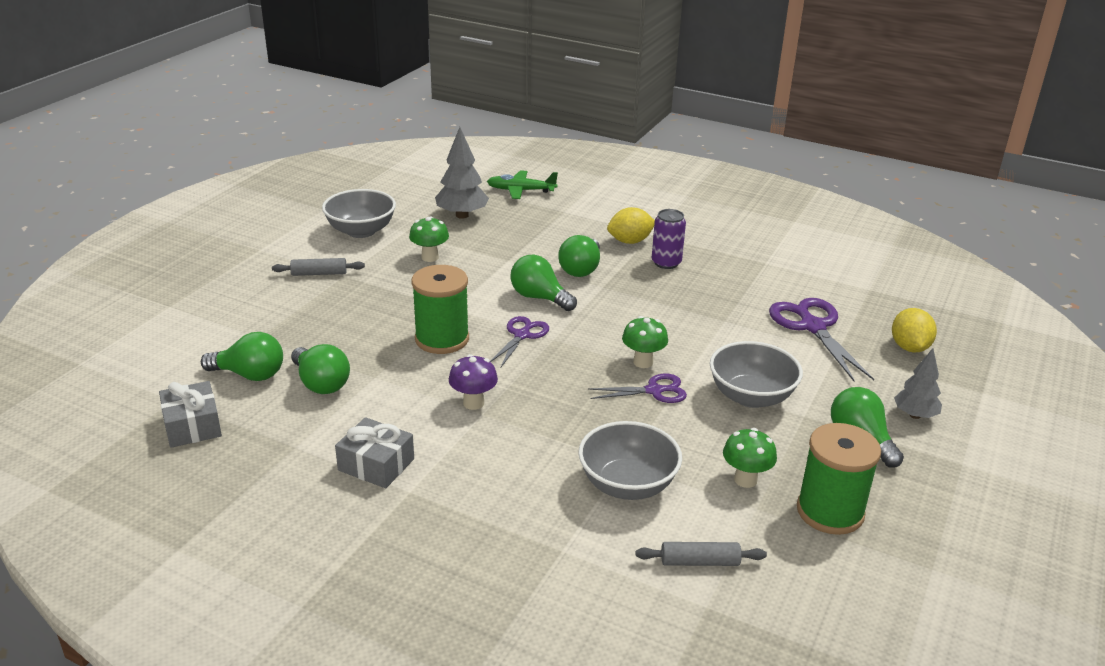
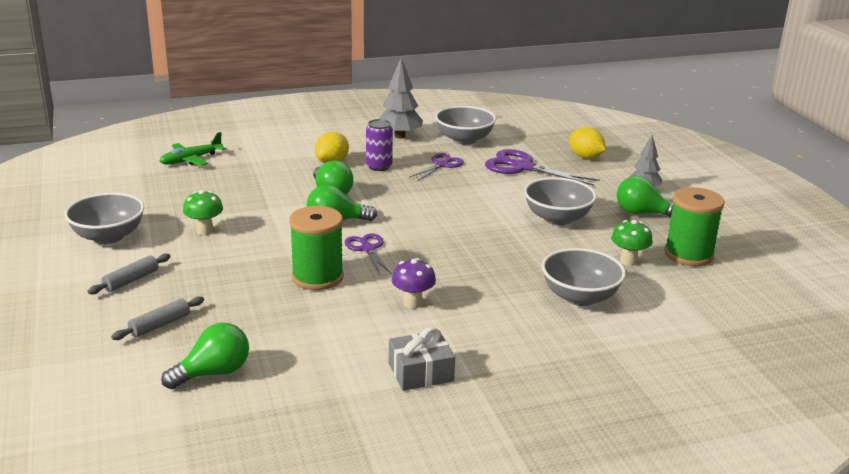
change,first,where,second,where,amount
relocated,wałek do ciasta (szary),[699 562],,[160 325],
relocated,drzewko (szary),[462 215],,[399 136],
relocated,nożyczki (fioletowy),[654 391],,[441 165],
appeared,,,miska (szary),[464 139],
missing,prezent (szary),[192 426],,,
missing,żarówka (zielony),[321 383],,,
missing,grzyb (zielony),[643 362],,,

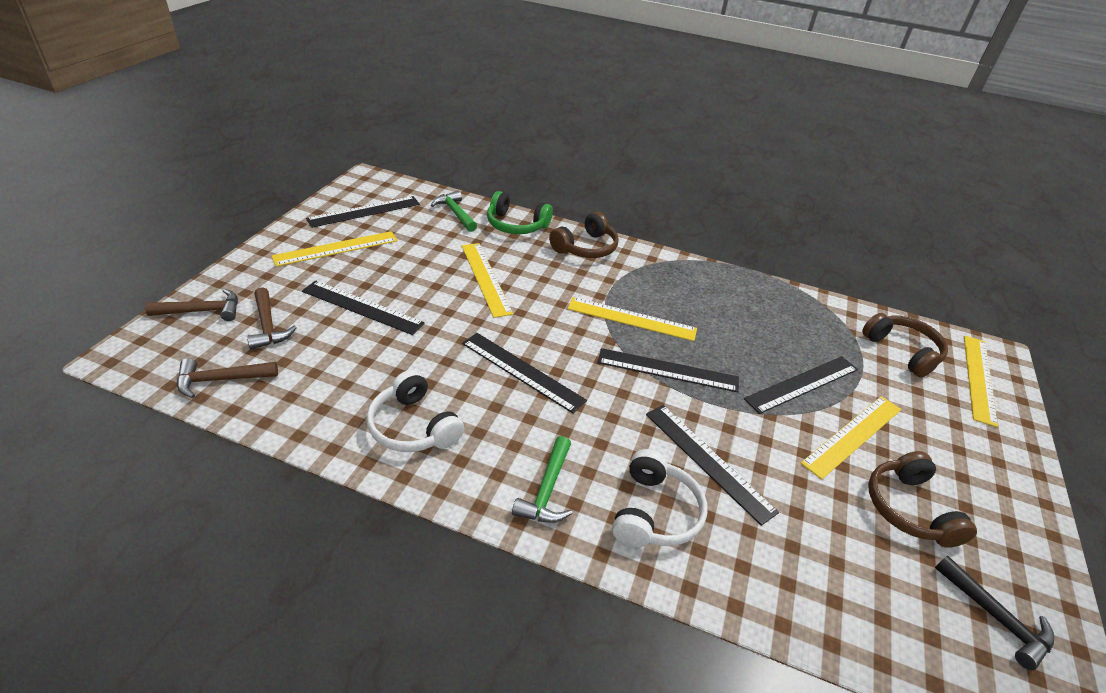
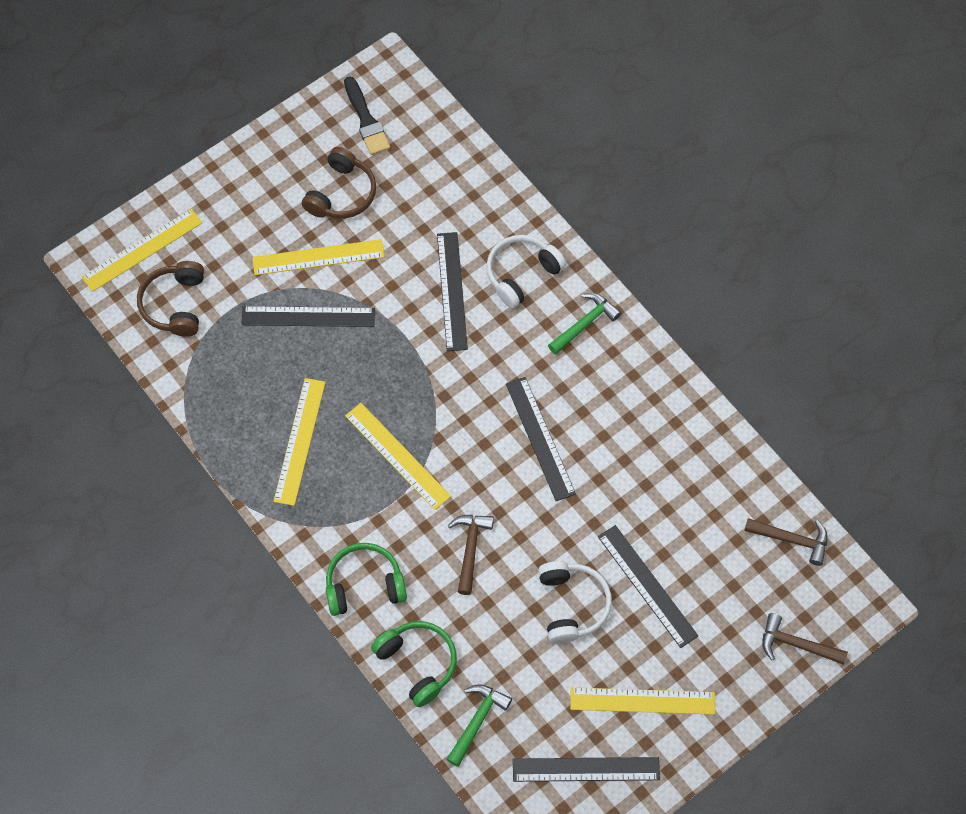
change,first,where,second,where,amount
relocated,linijka (żółty),[485 278],,[299 441],
colour,słuchawki (brązowy),[585 247],słuchawki (zielony),[364 585],
exchanged,młotek (czarny),[996 618],pędzel (czarny),[366 120],
spun,młotek (zielony),[455 213],,[477 721],150 degrees counterclockwise
relocated,młotek (brązowy),[268 326],,[470 548],
relocated,słuchawki (biały),[414 426],,[571 605],
missing,linijka (czarny),[667 370],,,

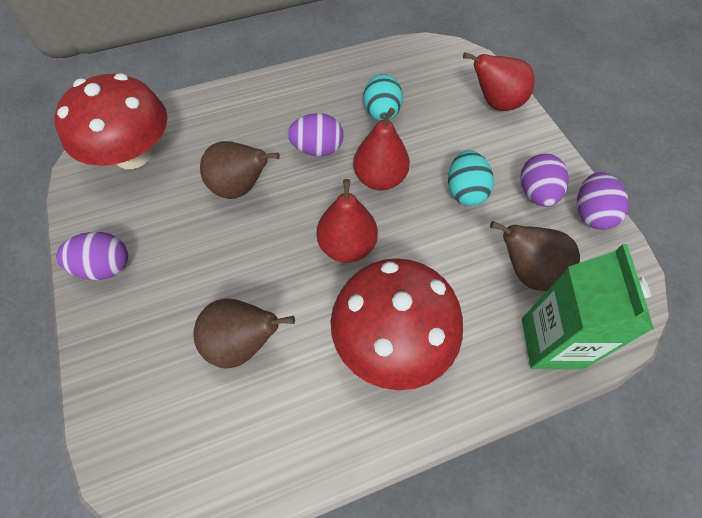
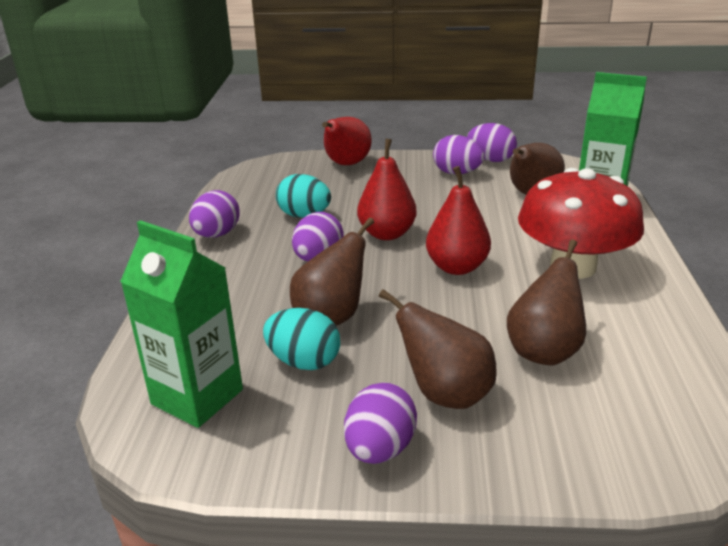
change,first,where,second,where,amount
exchanged,grzyb (czerwony),[133 154],karton mleka (zielony),[197 397],
appeared,,,jajko (fioletowy),[217 234],
relocated,jajko (turkusowy),[465 191],,[304 362],
appeared,,,gruszka (brązowy),[445 394],

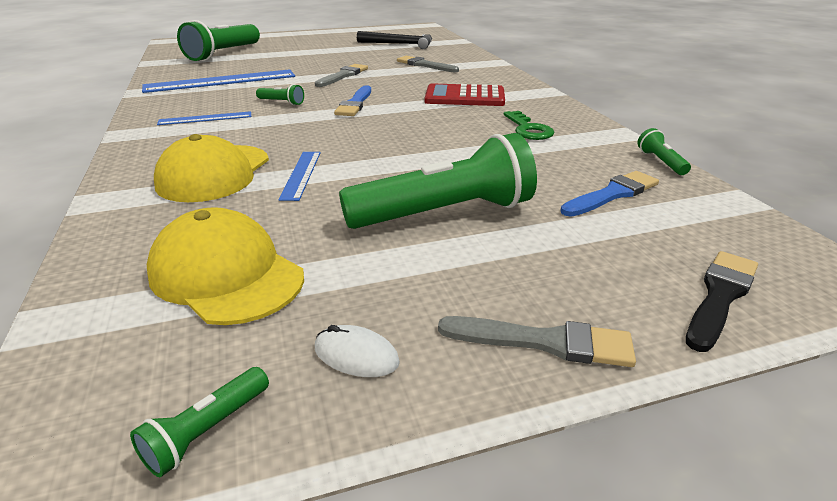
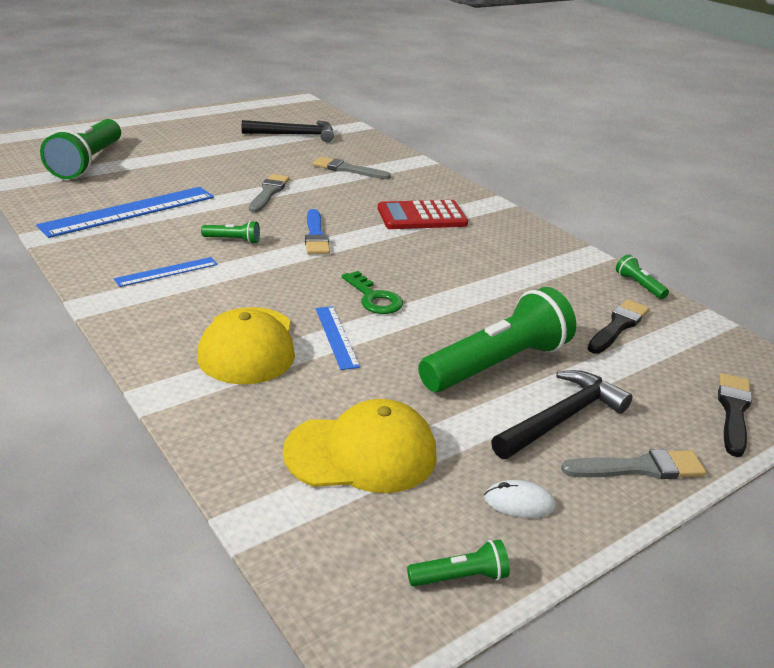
change,first,where,second,where,amount
spun,czapka (żółty),[226 274],,[361 453],150 degrees clockwise
relocated,klucz (zielony),[528 129],,[374 298],
spun,latarka (zielony),[206 431],,[460 577],120 degrees counterclockwise
appeared,,,młotek (czarny),[562 418],
colour,pędzel (niebieski),[612 194],pędzel (czarny),[618 326],

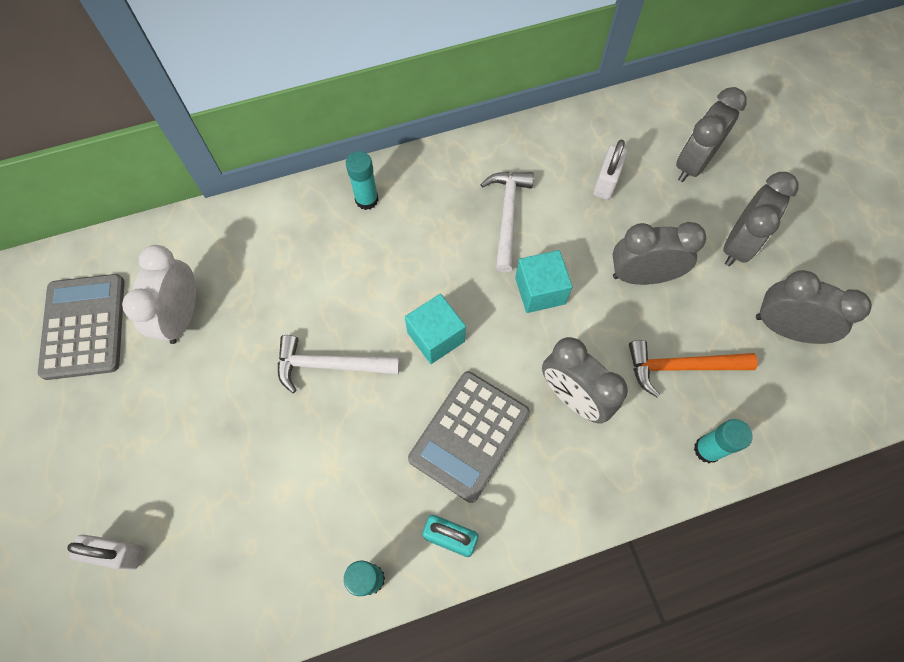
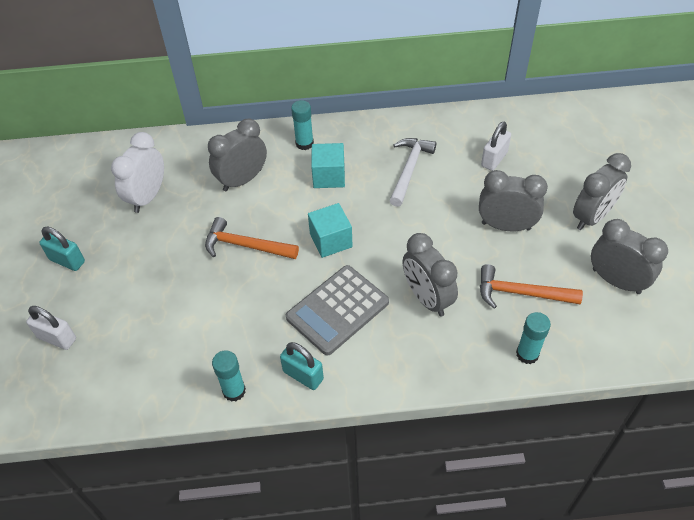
change,first,where,second,where,amount
appeared,,,kłódka (turkusowy),[67 261],
colour,młotek (biały),[330 365],młotek (pomarańczowy),[245 245],
relocated,budzik (szary),[692 164],,[242 180],
relocated,sześcian (turkusowy),[540 290],,[329 176],
missing,kalkulator (szary),[84 326],,,

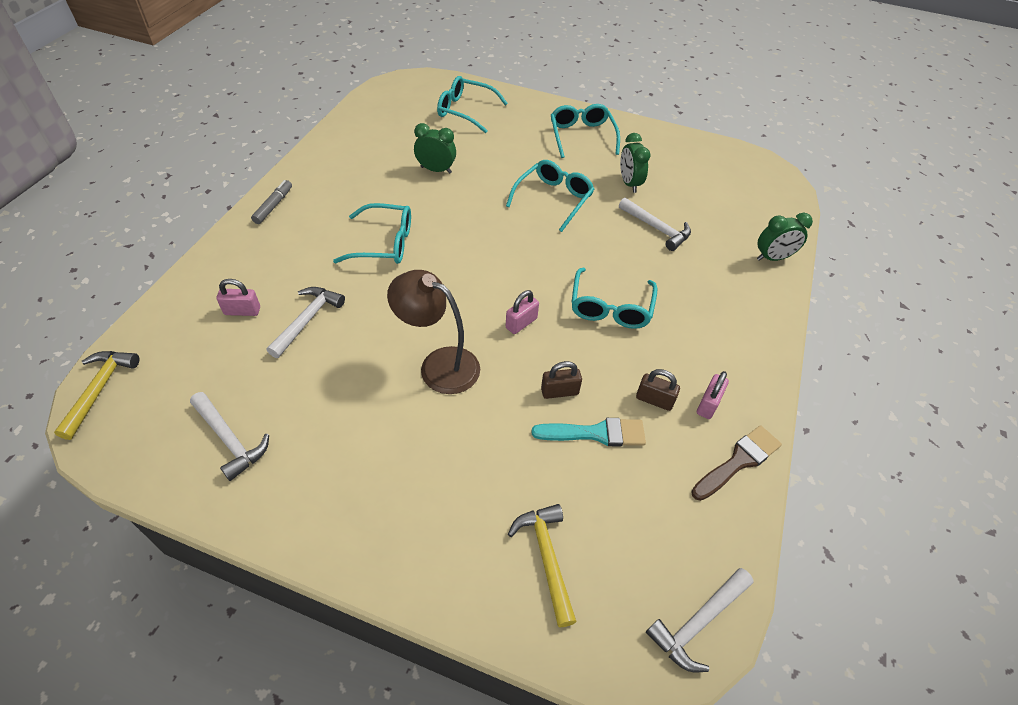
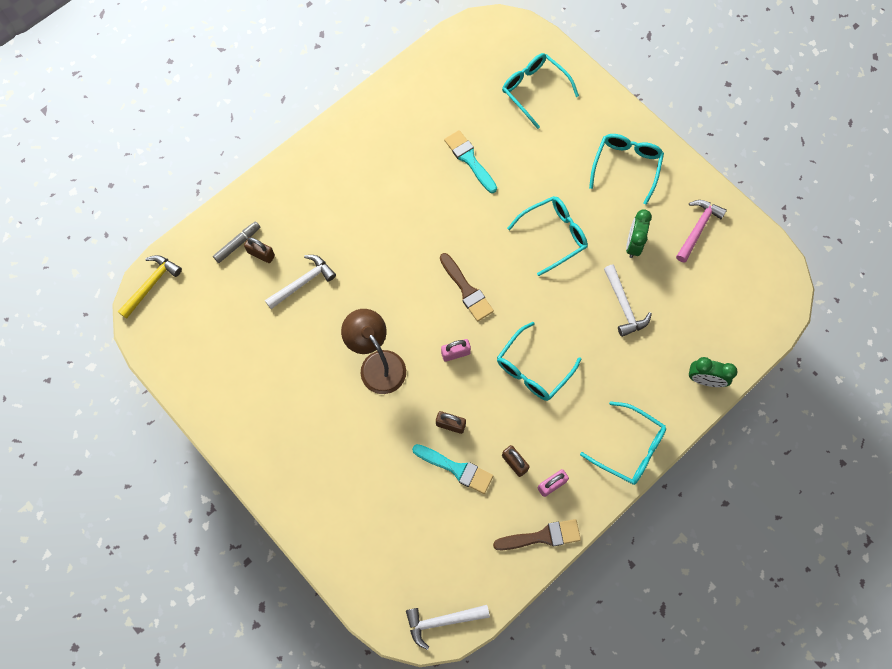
change,first,where,second,where,amount
relocated,flamaster (szary),[273 206],,[237 244],
colour,kłódka (różowy),[242 311],kłódka (brązowy),[261 254],
appeared,,,pędzel (brązowy),[466 290],
exchanged,budzik (zielony),[436 170],pędzel (turkusowy),[469 160],
relocated,okulary (turkusowy),[384 243],,[629 448],
appeared,,,młotek (różowy),[698 228],
missing,młotek (biały),[230 440],,,
missing,młotek (żółty),[547 558],,,

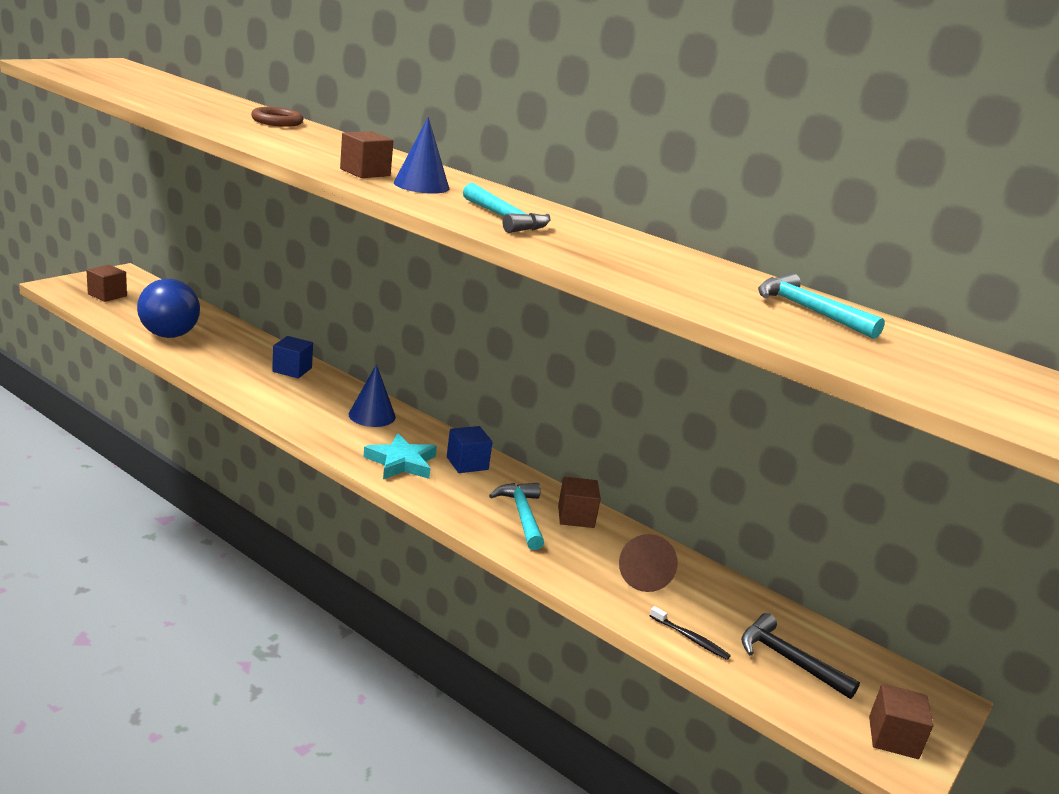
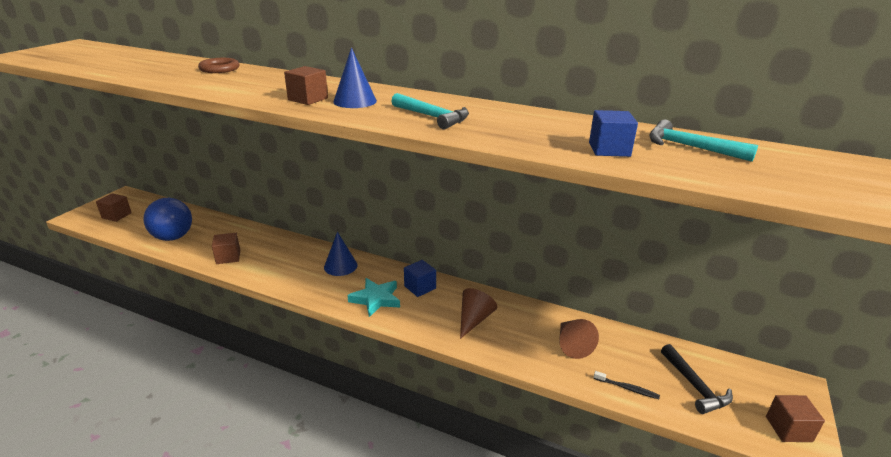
change,first,where,second,where,amount
relocated,sześcian (brązowy),[576 517],,[228 257],
exchanged,młotek (turkusowy),[522 515],stożek (brązowy),[474 319],
relocated,sześcian (niebieski),[292 370],,[609 149],
spun,młotek (czarny),[788 660],,[694 386],135 degrees counterclockwise

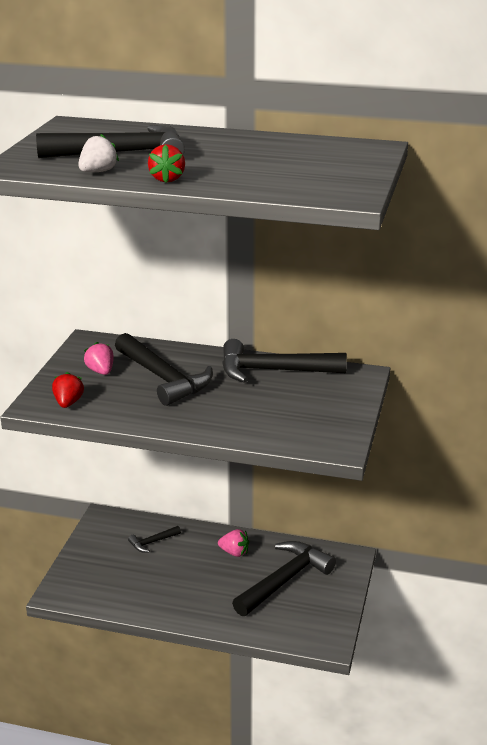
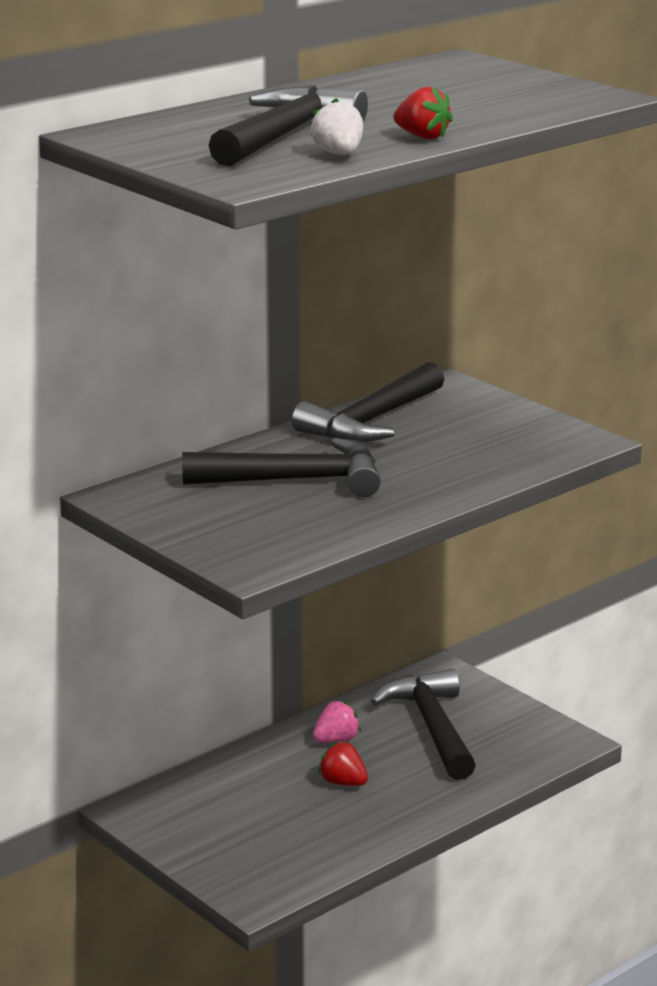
change,first,where,second,where,amount
relocated,truskawka (czerwony),[68 403],,[343 783],
missing,truskawka (różowy),[101 371],,,
missing,młotek (czarny),[152 542],,,

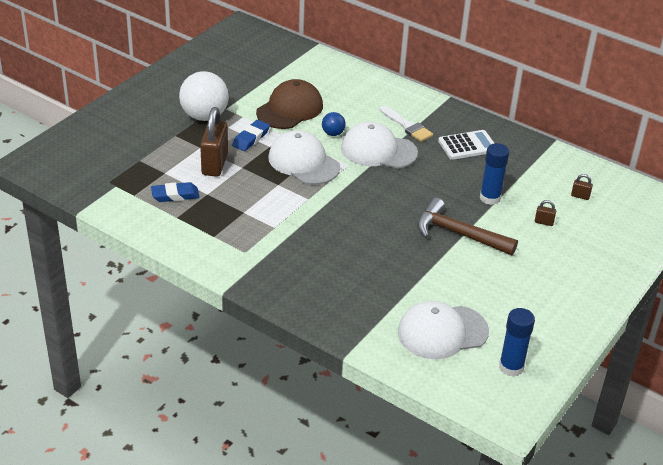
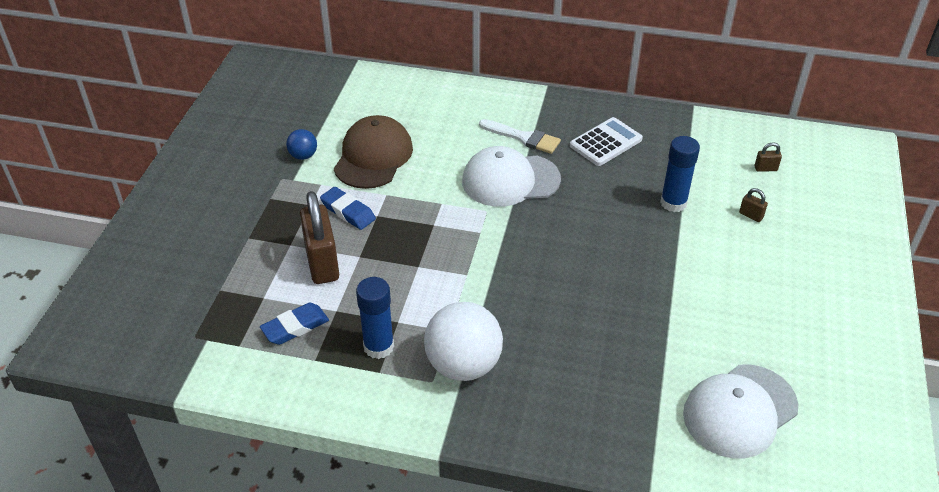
change,first,where,second,where,amount
relocated,piłka (niebieski),[333 133],,[303 156],
spun,gumka do mazania (niebieski),[251 138],,[348 212],60 degrees counterclockwise
relocated,klej w sztyfcie (niebieski),[511 367],,[378 347],
relocated,piłka (biały),[204 116],,[463 365],
spun,kłódka (brązowy),[544 222],,[751 215],45 degrees clockwise
missing,czapka (biały),[303 162],,,
missing,młotek (brązowy),[458 234],,,

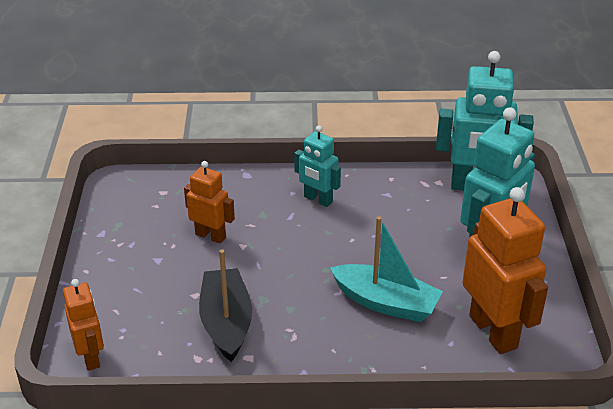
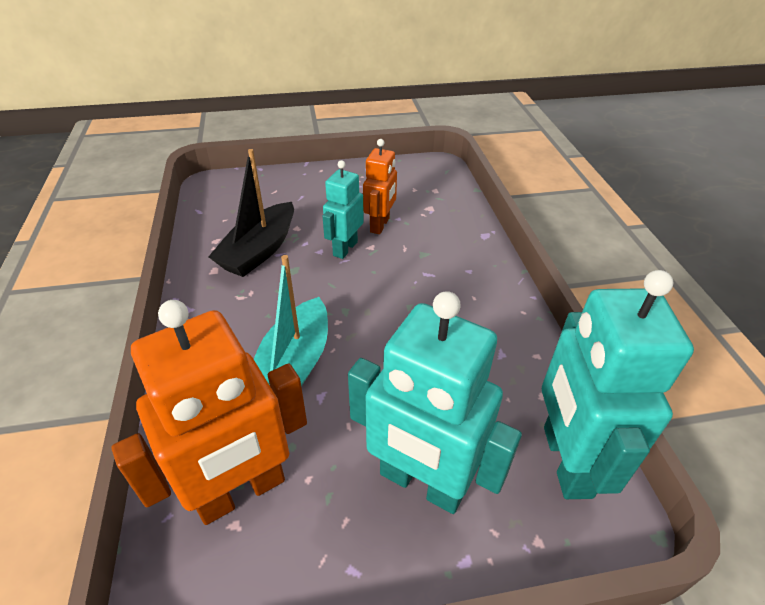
change,first,where,second,where,amount
spun,łódka (czarny),[226 323],,[259 250],135 degrees clockwise
relocated,robot (turkusowy),[318 199],,[345 248],
missing,robot (pomarańczowy),[91 357],,,

